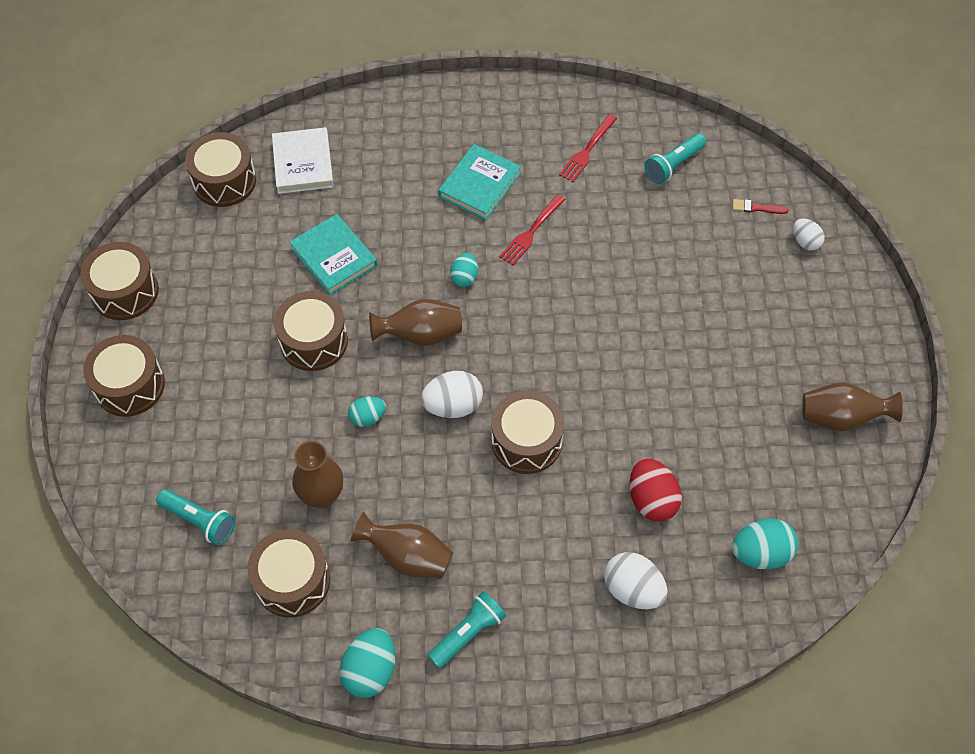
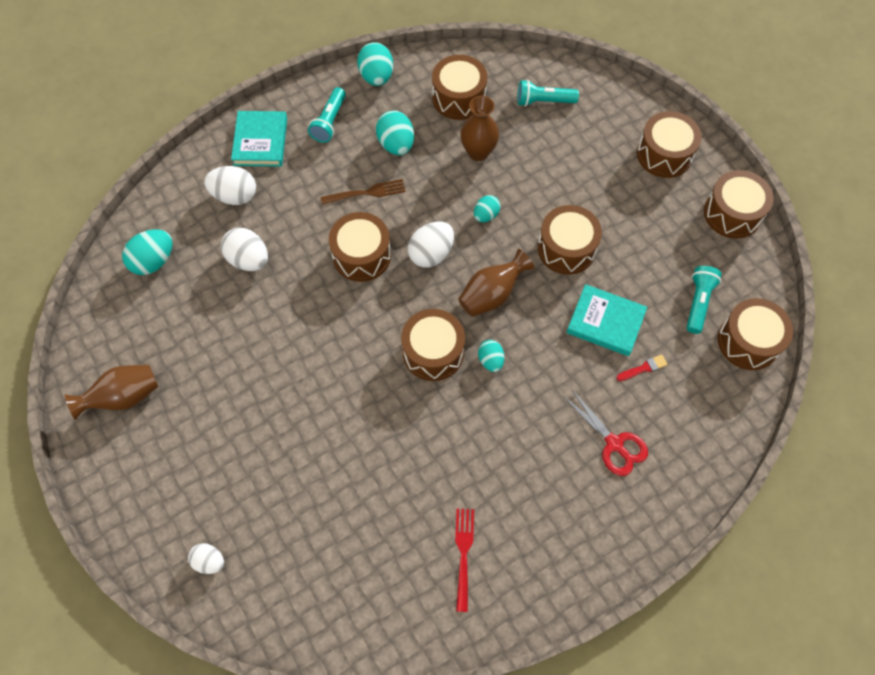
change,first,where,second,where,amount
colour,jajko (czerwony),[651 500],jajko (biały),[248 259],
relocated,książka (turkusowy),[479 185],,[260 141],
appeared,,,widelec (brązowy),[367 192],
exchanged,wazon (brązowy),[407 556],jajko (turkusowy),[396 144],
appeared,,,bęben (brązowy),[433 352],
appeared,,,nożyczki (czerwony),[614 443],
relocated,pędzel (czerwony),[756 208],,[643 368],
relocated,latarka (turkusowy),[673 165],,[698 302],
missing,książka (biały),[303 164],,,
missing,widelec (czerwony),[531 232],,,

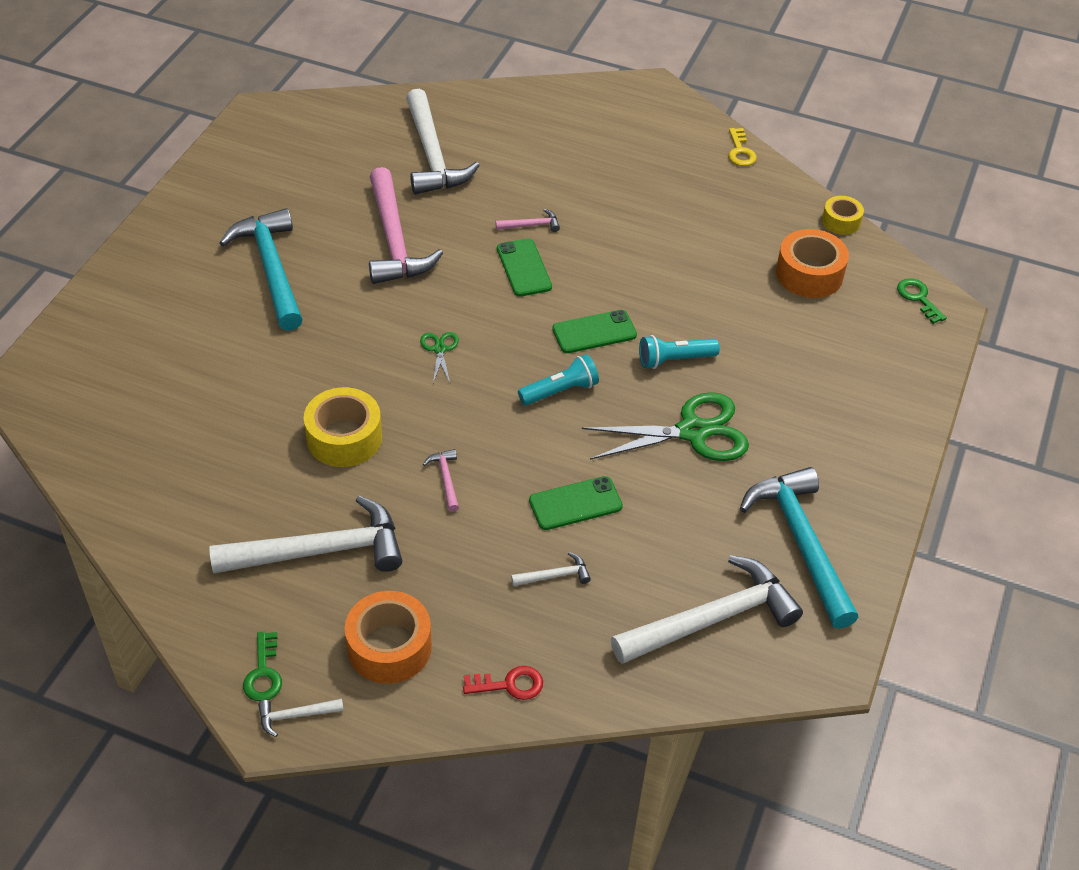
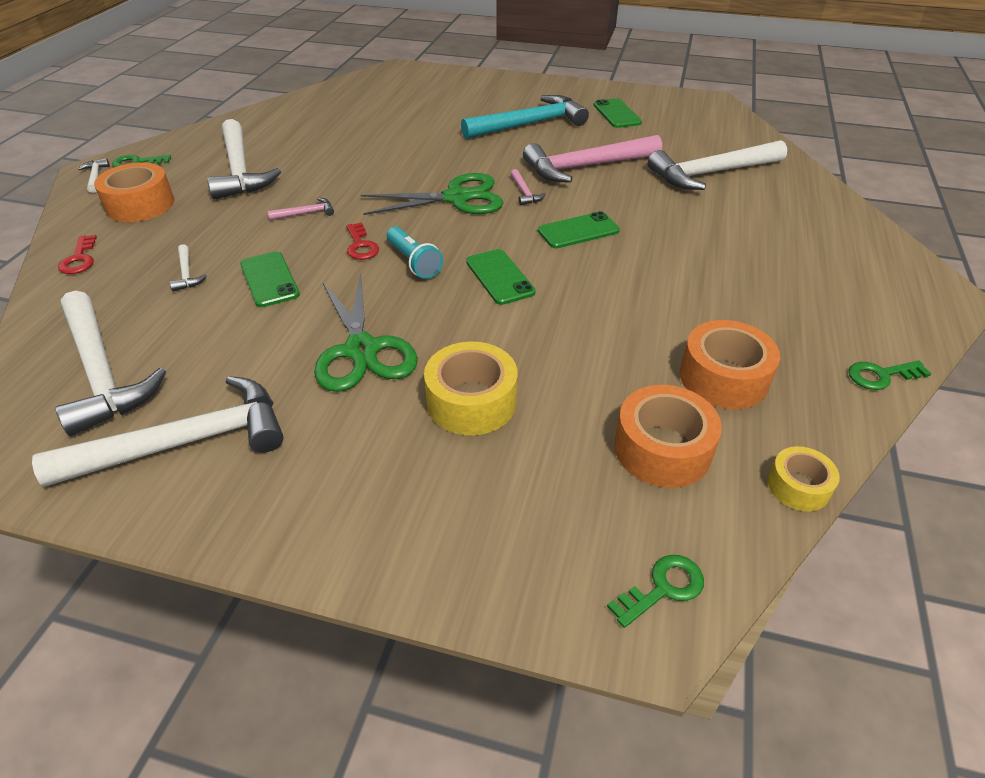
change,first,where,second,where,amount
colour,młotek (turkusowy),[801 542],młotek (biały),[185 442],
appeared,,,klucz (czerwony),[361 246],
size,nożyczki (zielony),[440 349],,[457 198],x2.20
relocated,taśma klejąca (żółty),[344 438],,[471 401],
relocated,młotek (różowy),[531 225],,[525 193],
appeared,,,telefon (zielony),[616 114],
appeared,,,taśma klejąca (pomarańczowy),[723 378],
colour,klucz (żółty),[740 151],klucz (zielony),[880 375],
missing,latarka (turkusowy),[674 360],,,

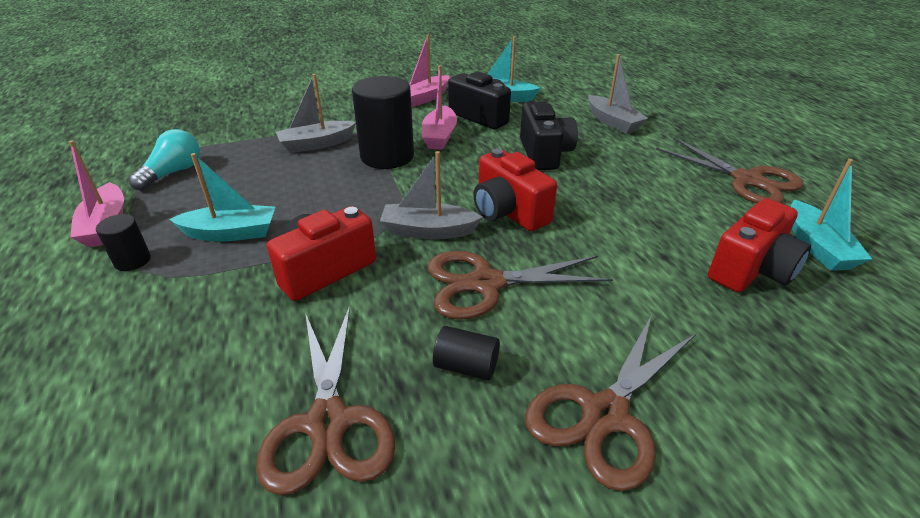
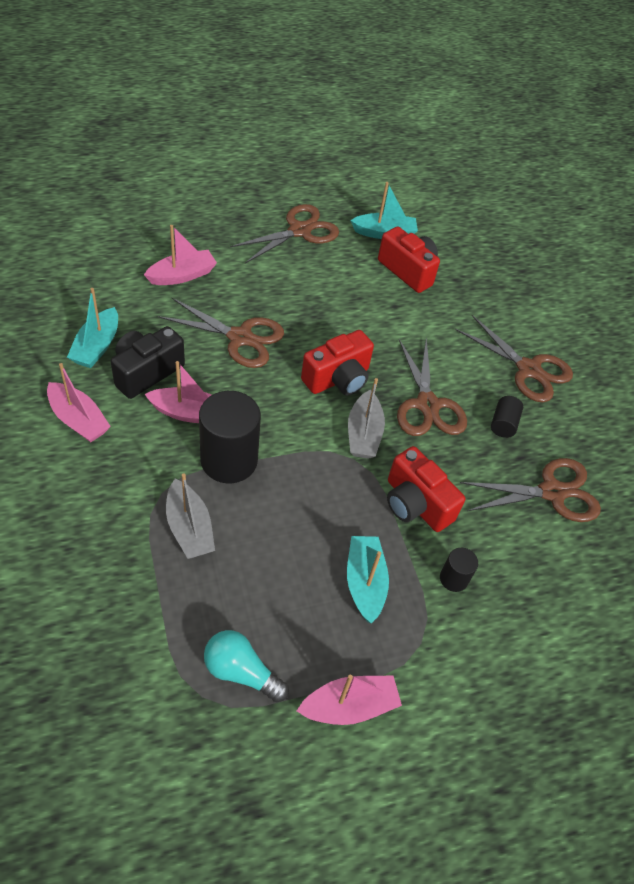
change,first,where,second,where,amount
colour,łódka (szary),[612 122],łódka (różowy),[182 275],
exchanged,aparat fotograficzny (czarny),[544 153],nożyczki (brązowy),[240 337],
relocated,walec (czarny),[132 261],,[453 578],

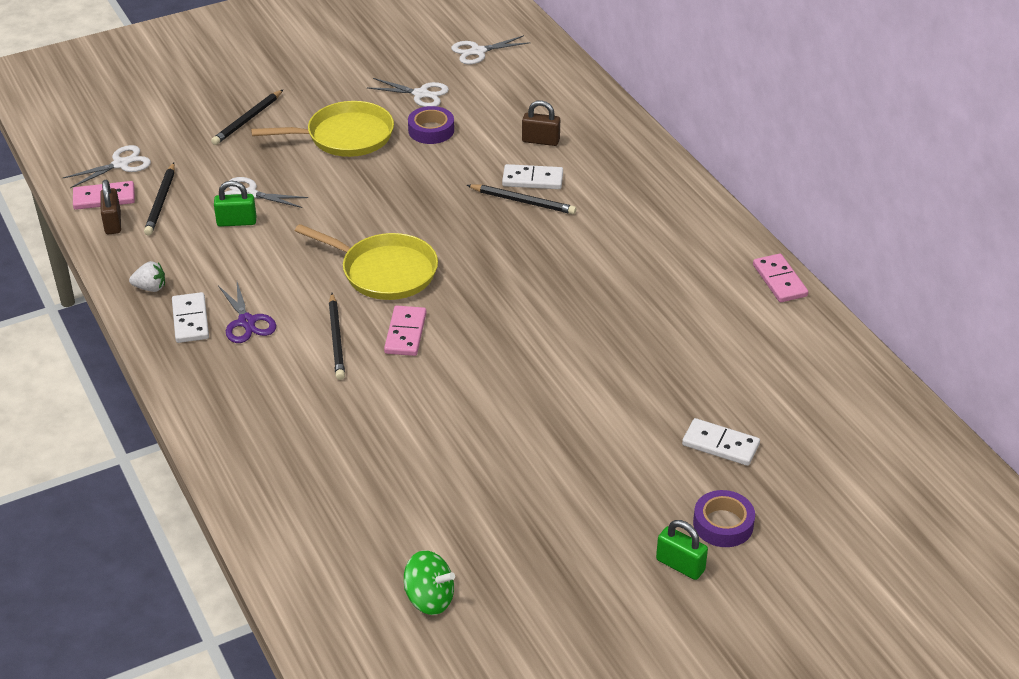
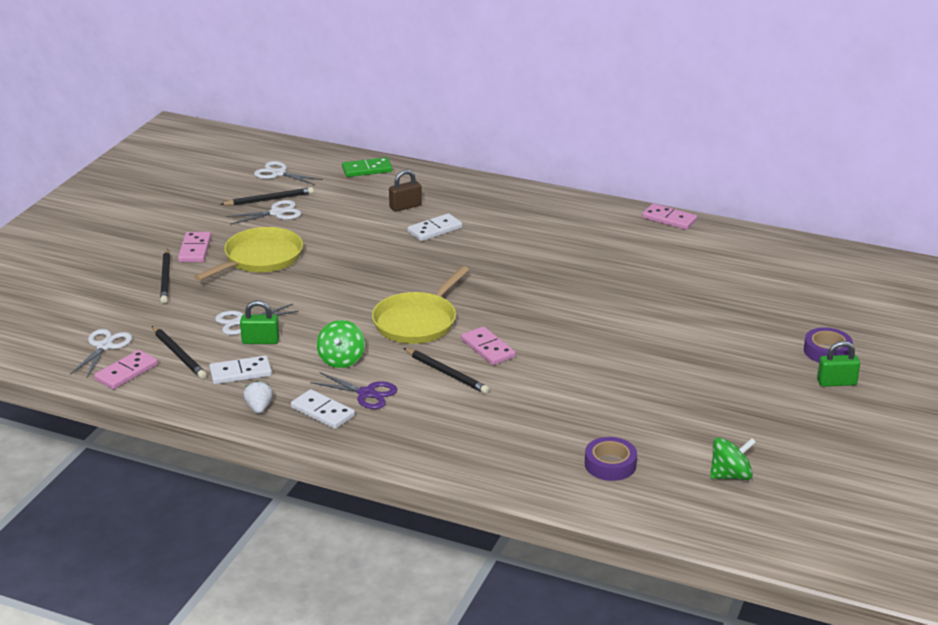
change,first,where,second,where,amount
appeared,,,kostka domina (różowy),[195 249],
relocated,kostka domina (biały),[720 444],,[240 372],
relocated,ołówek (czarny),[523 201],,[269 200],
spun,kłódka (zielony),[236 222],,[260 341],45 degrees clockwise
spun,truskawka (biały),[150 288],,[259 408],60 degrees counterclockwise
spun,nożyczki (biały),[478 51],,[278 173],90 degrees clockwise
appeared,,,bączek (zielony),[341 360],
appeared,,,kostka domina (zielony),[367 169],
spun,patelnia (żółty),[384 271],,[417 322],135 degrees clockwise
relocated,taśma klejąca (fioletowy),[431 130],,[610 464],
missing,kłódka (brązowy),[113 223],,,

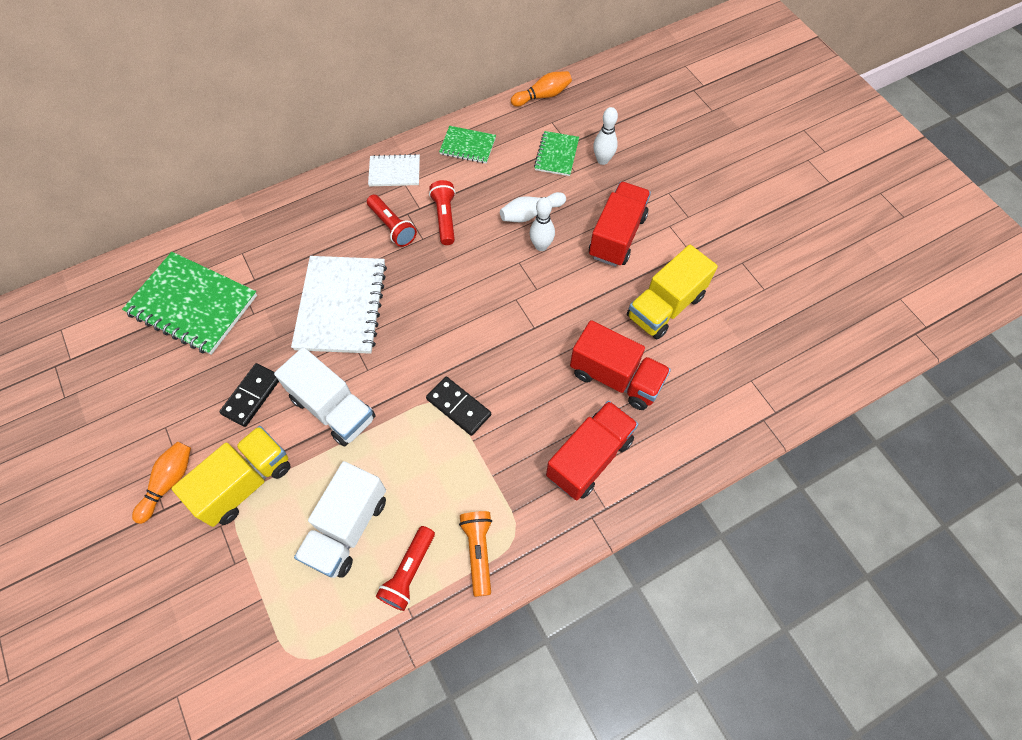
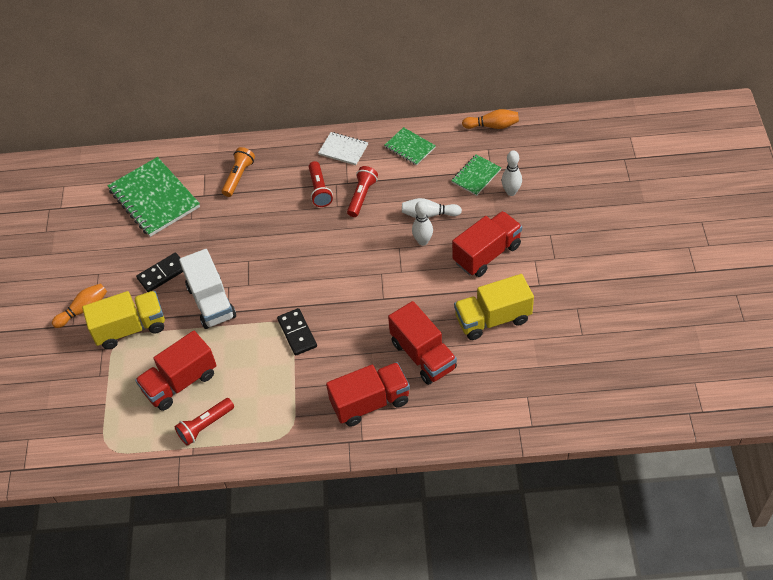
change,first,where,second,where,amount
colour,ciężarówka (biały),[347 528],ciężarówka (czerwony),[180 382],
relocated,latarka (pomarańczowy),[478 551],,[239 177],
missing,zeszyt (biały),[341 306],,,

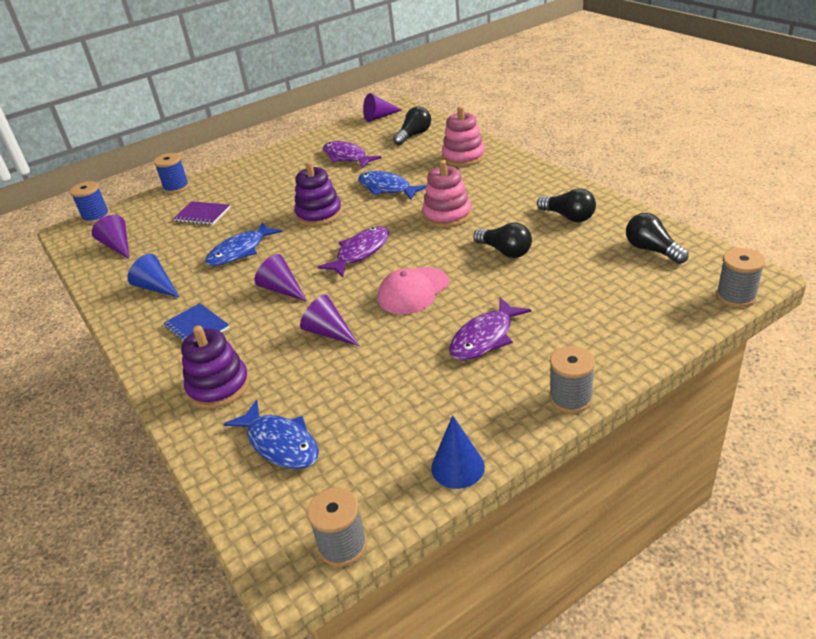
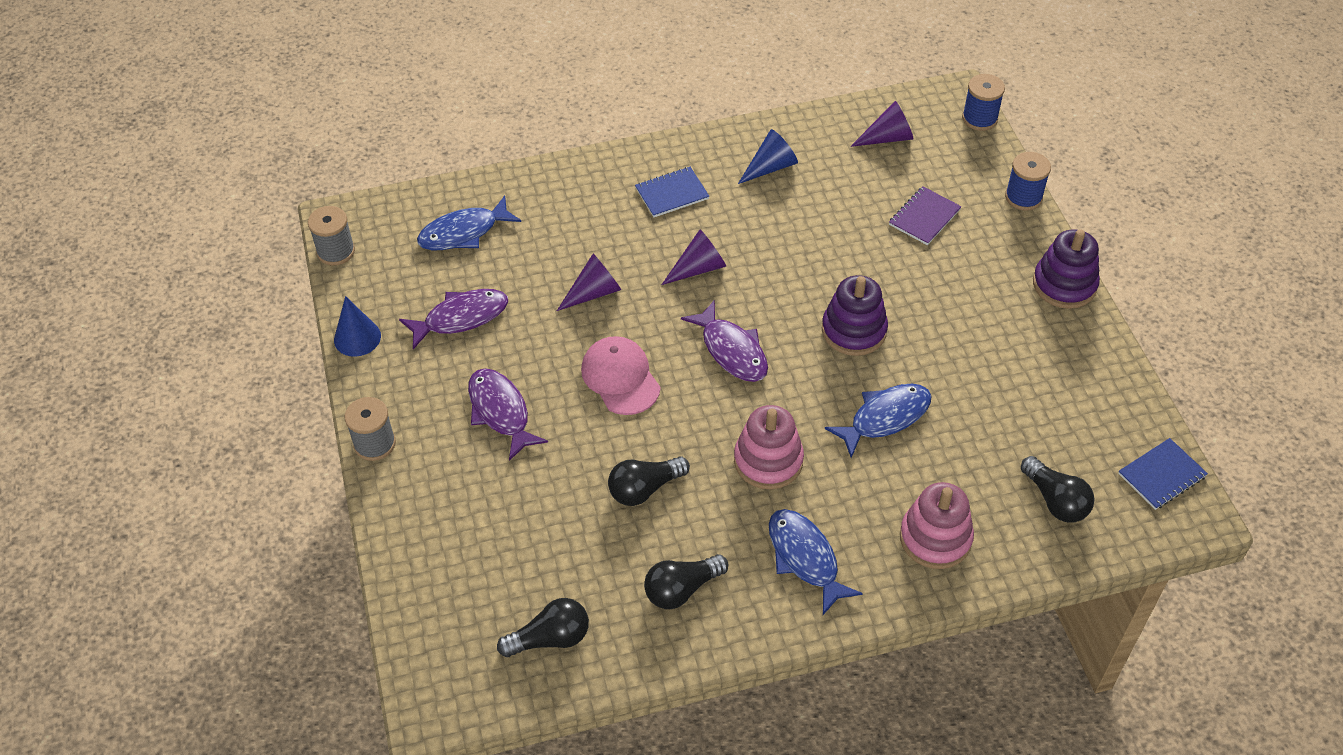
change,first,where,second,where,amount
relocated,ryba (fioletowy),[347 157],,[461 318],
relocated,ryba (niebieski),[240 251],,[805 558],
relocated,zabawka nakładanka (fioletowy),[219 387],,[1064 284],
exchanged,stożek (fioletowy),[379 117],zeszyt (niebieski),[1161 475],
missing,szpulka (szary),[736 296],,,

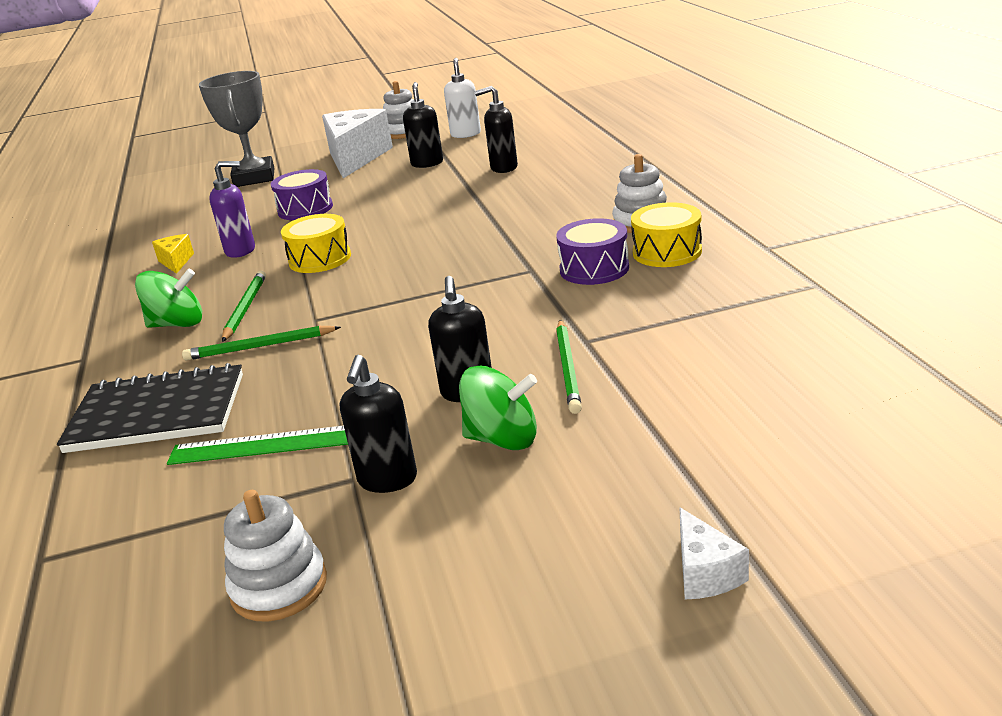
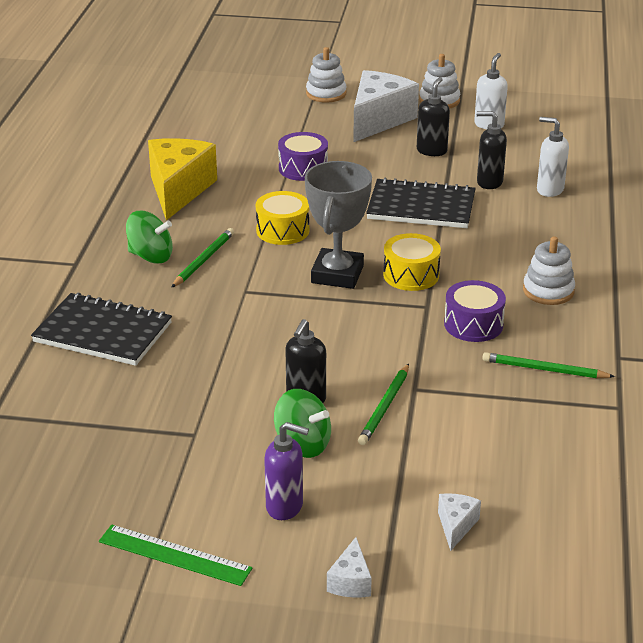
change,first,where,second,where,amount
relocated,linijka (zielony),[265 445],,[174 555],
size,ser (żółty),[176 262],,[178 190],x2.27
relocated,dozownik mydła (fioletowy),[241 251],,[285 507],
relocated,puchar (szary),[254 178],,[337 274],
relocated,zabawka nakładanka (biały),[279 586],,[326 94],
appeared,,,zeszyt (czarny),[421 207],
relocated,bęben (żółty),[667 252],,[411 275],
appeared,,,ser (biały),[456 526],
relocated,ołówek (zielony),[260 347],,[544 370],
appeared,,,dozownik mydła (biały),[549 190],
missing,dozownik mydła (czarny),[387 480],,,

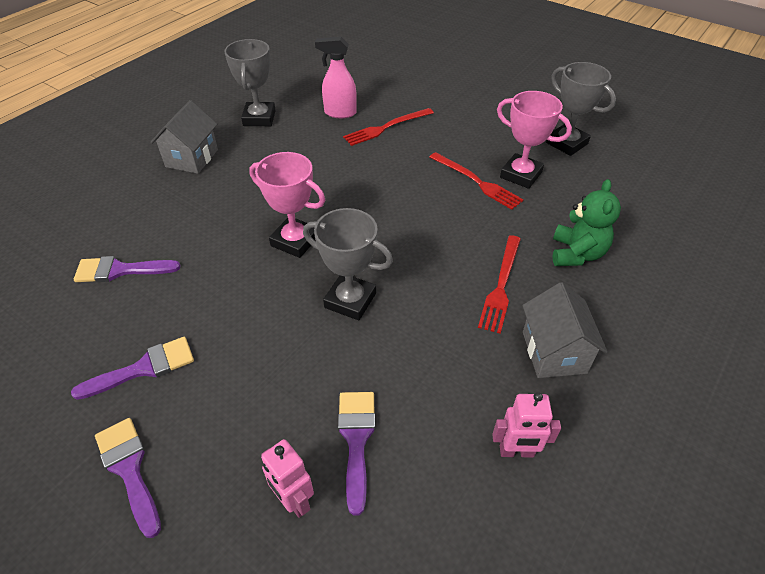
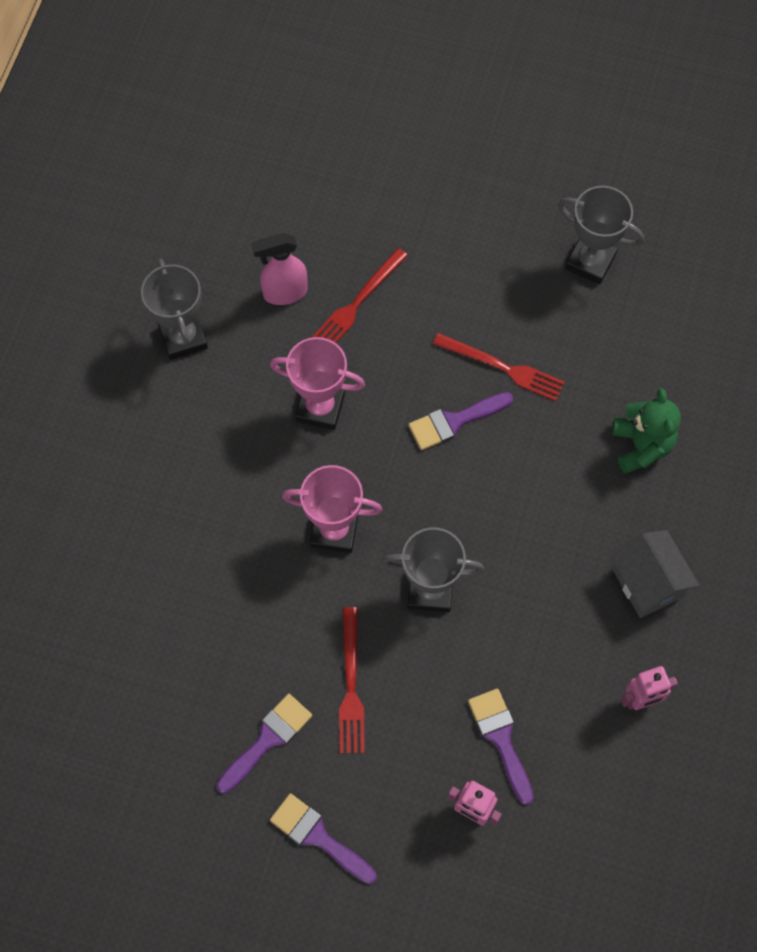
change,first,where,second,where,amount
relocated,puchar (różowy),[521 175],,[320 408],
relocated,widelec (czerwony),[501 285],,[351 686],
relocated,pędzel (fioletowy),[120 270],,[454 421],
missing,domek (szary),[192 158],,,

